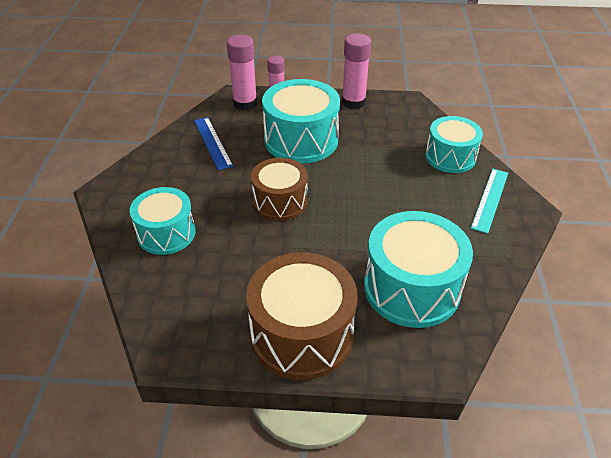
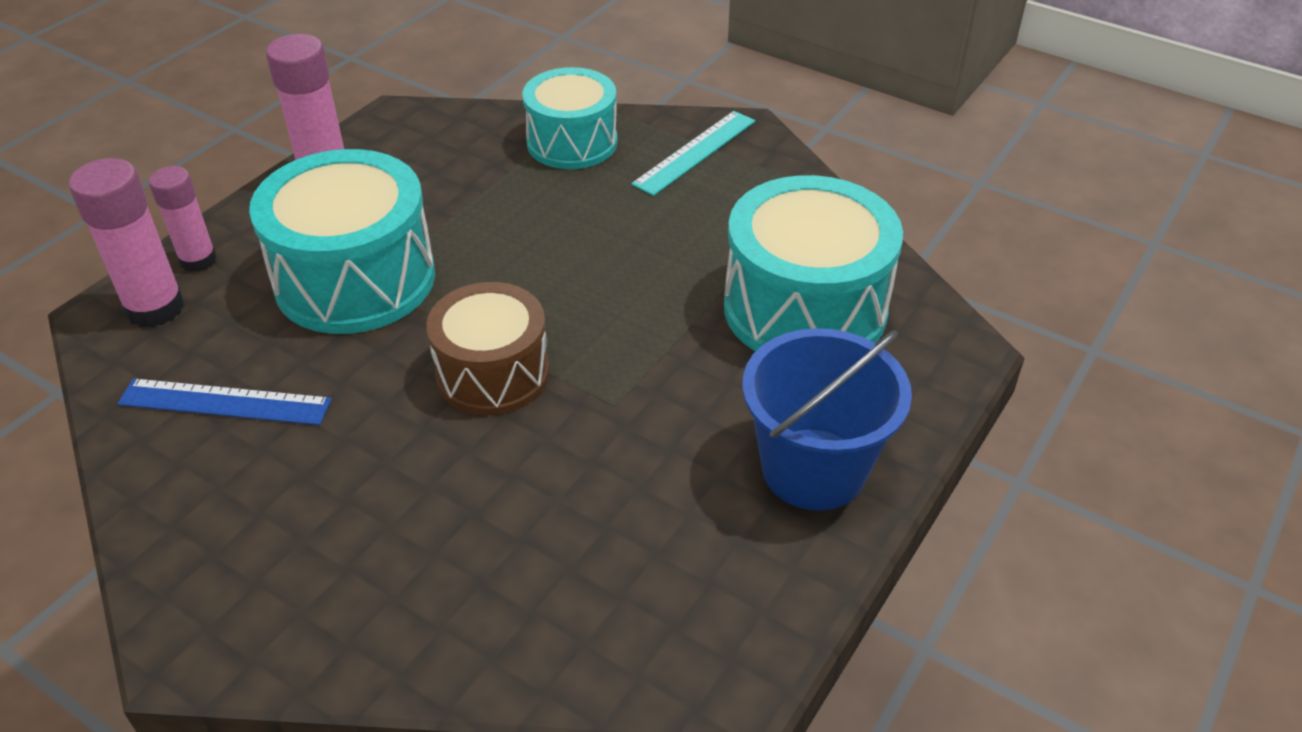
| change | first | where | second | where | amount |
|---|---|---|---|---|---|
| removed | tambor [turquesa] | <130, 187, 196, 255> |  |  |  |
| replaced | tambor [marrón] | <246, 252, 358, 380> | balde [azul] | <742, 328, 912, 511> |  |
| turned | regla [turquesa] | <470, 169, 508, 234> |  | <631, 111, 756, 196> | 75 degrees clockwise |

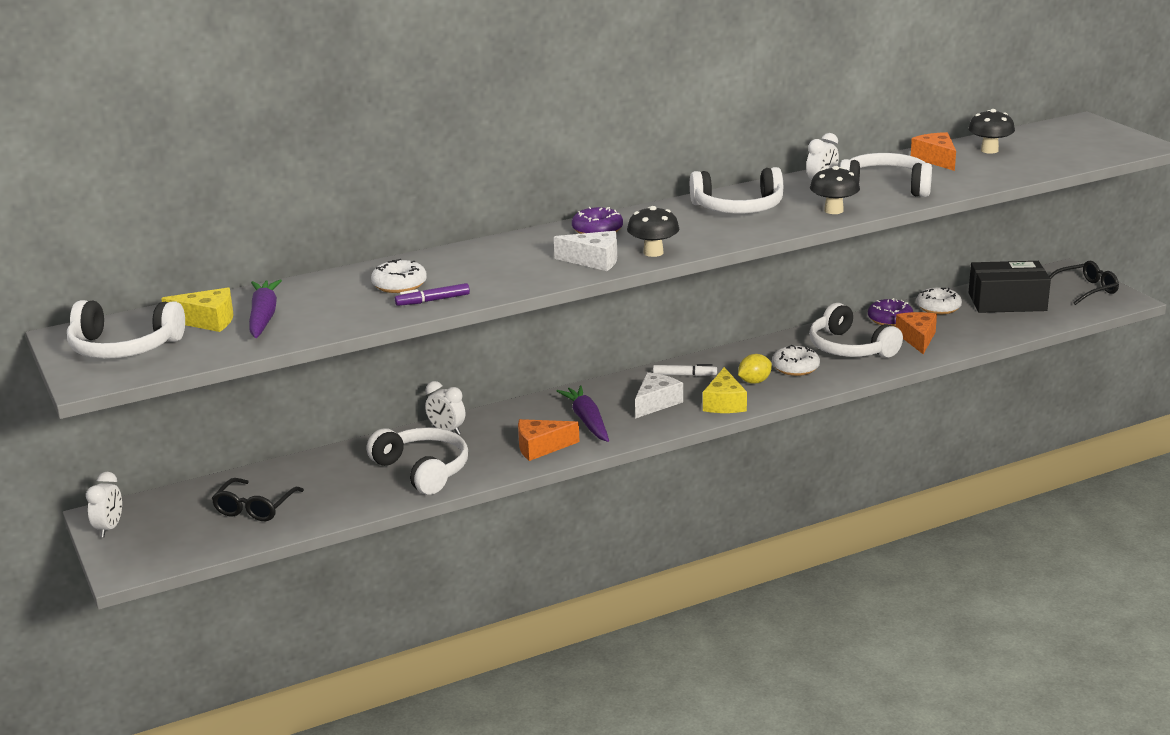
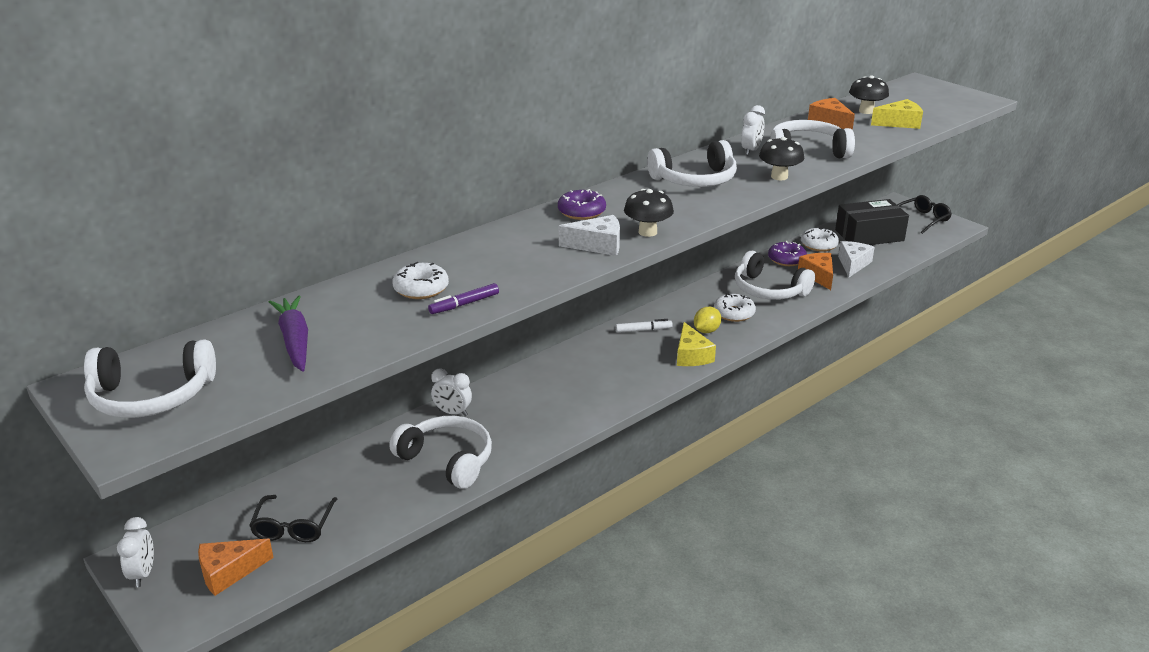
| change | first | where | second | where | amount |
|---|---|---|---|---|---|
| removed | zanahoria [morado] | <557, 386, 609, 442> |  |  |  |
| moved | queso [amarillo] | <161, 287, 234, 332> |  | <871, 99, 923, 129> |  |
| moved | queso [naranja] | <518, 419, 580, 461> |  | <198, 539, 274, 596> |  |
| moved | queso [blanco] | <635, 372, 683, 419> |  | <838, 241, 875, 277> |  |

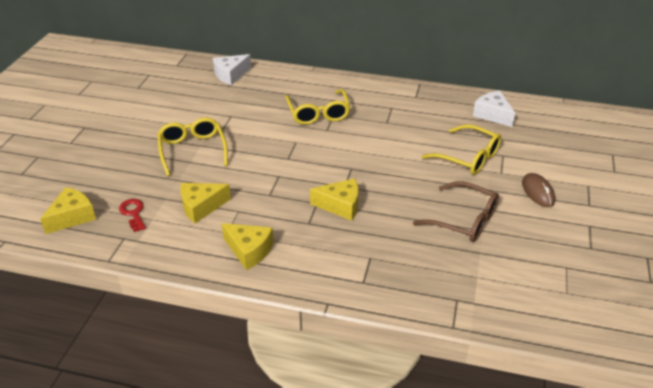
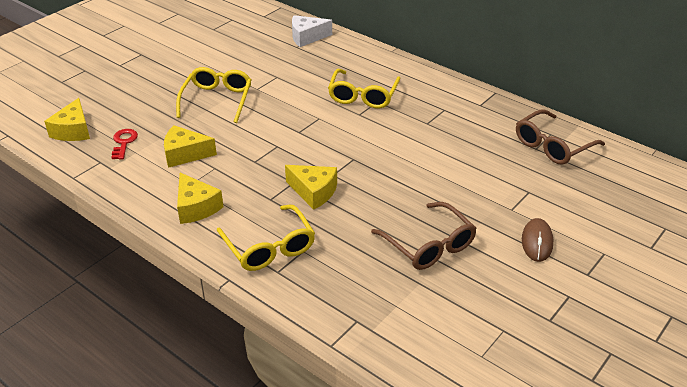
| change | first | where | second | where | amount |
|---|---|---|---|---|---|
| moved | gafas [amarillo] | <422, 124, 501, 175> |  | <217, 205, 315, 271> |  |
| replaced | queso [blanco] | <473, 91, 515, 127> | gafas [marrón] | <516, 110, 605, 165> |  |
| turned | queso [amarillo] | <40, 187, 96, 234> |  | <44, 98, 90, 141> | 120 degrees clockwise |

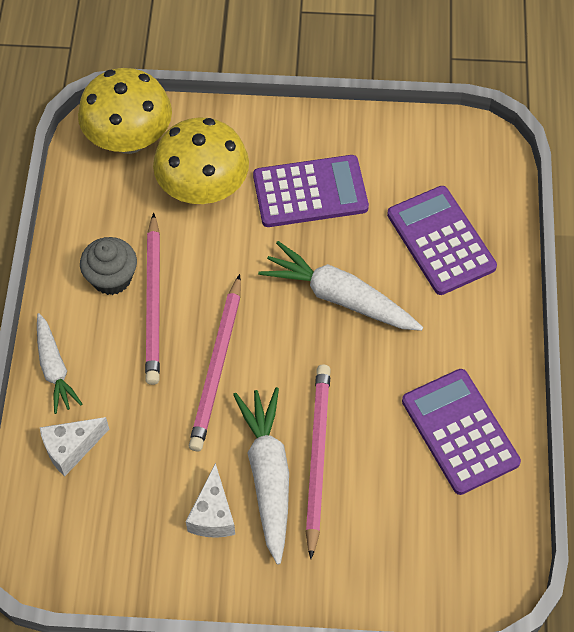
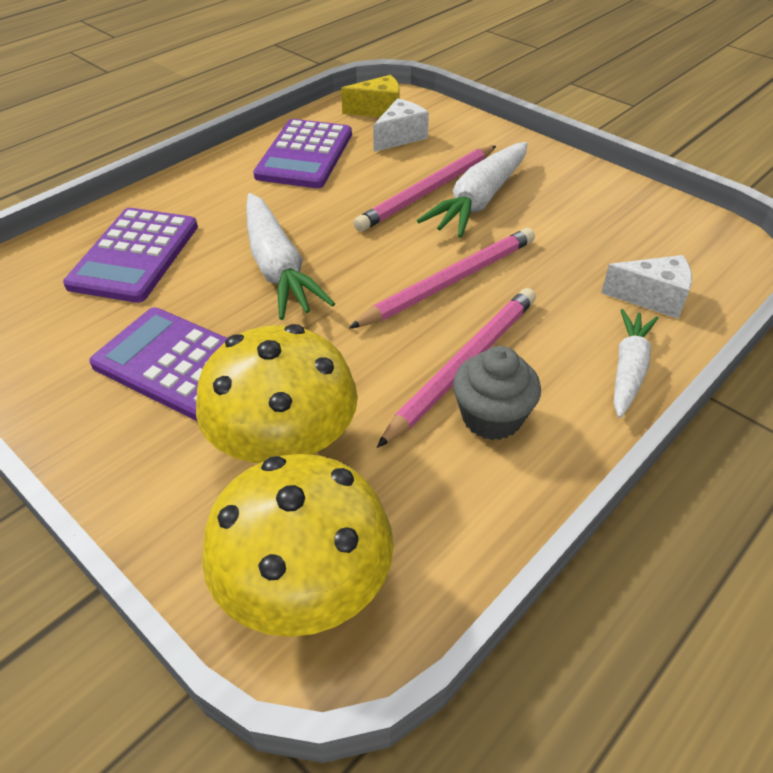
| change | first | where | second | where | amount |
|---|---|---|---|---|---|
| added |  |  | queso [amarillo] | <341, 75, 400, 117> |  |
| moved | queso [blanco] | <186, 463, 235, 538> |  | <373, 98, 429, 152> |  |

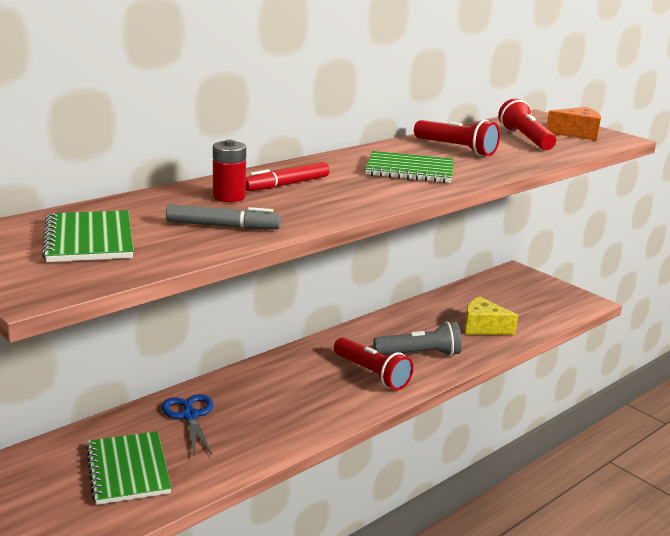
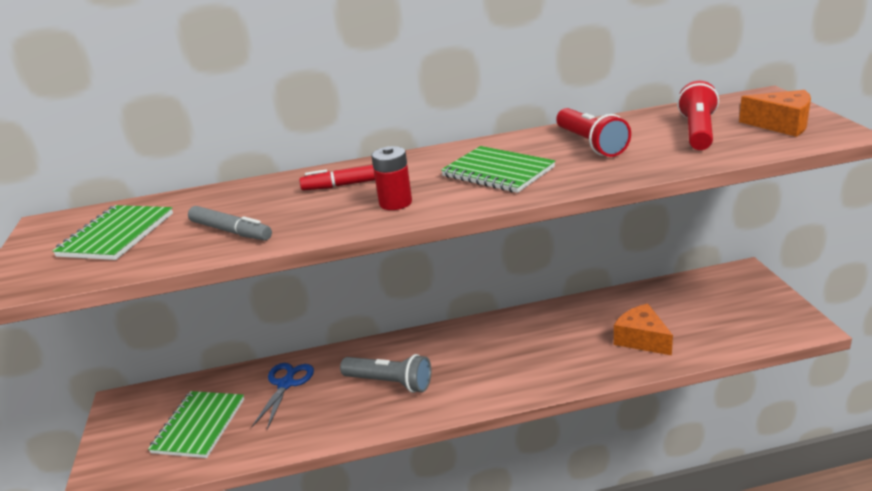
| change | first | where | second | where | amount |
|---|---|---|---|---|---|
| removed | lámpara de mano [rojo] | <334, 337, 413, 390> |  |  |  |
| moved | pila [rojo] | <213, 140, 246, 202> |  | <371, 146, 412, 210> |  |
| moved | lámpara de mano [gris] | <373, 321, 462, 356> |  | <340, 354, 431, 393> |  |
| recoloured | queso [amarillo] | <464, 296, 518, 335> | queso [naranja] | <614, 304, 673, 355> |  |

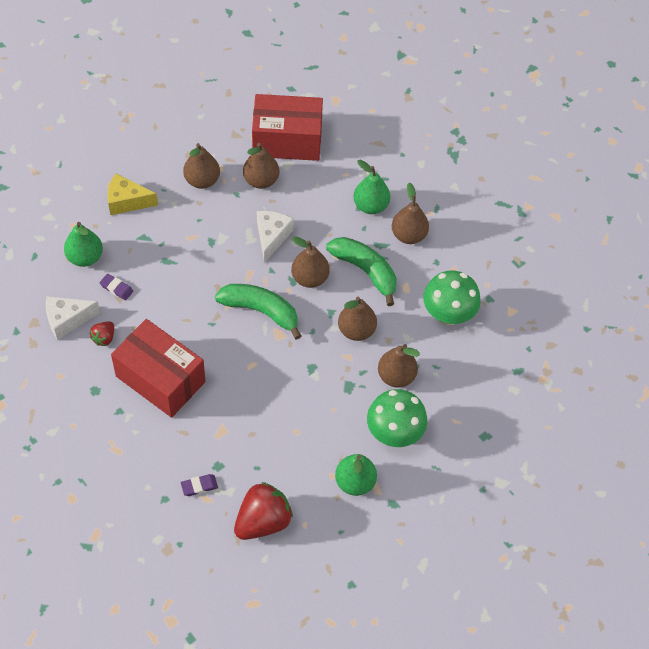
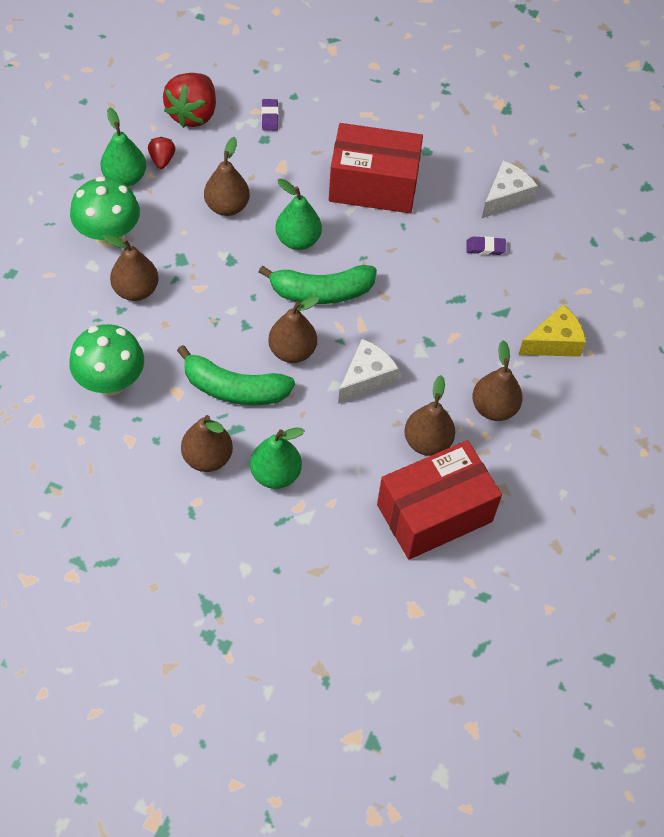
| change | first | where | second | where | amount |
|---|---|---|---|---|---|
| moved | pera [verde] | <64, 222, 103, 267> |  | <276, 179, 322, 250> |  |
| moved | fresa [rojo] | <90, 321, 114, 346> |  | <148, 137, 175, 169> |  |
| moved | pera [marrón] | <338, 297, 377, 341> |  | <204, 137, 250, 216> |  |
| turned | goma de borrar [morado] | <181, 474, 218, 496> |  | <262, 99, 279, 131> | 45 degrees counterclockwise |
| turned | queso [blanco] | <257, 211, 294, 263> |  | <338, 339, 399, 404> | 120 degrees counterclockwise |

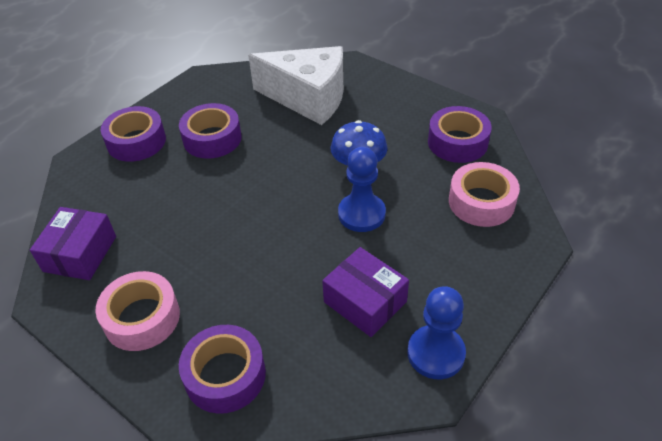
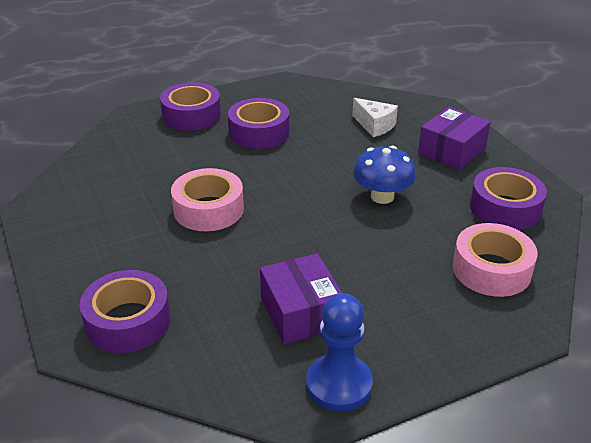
| change | first | where | second | where | amount |
|---|---|---|---|---|---|
| removed | peón [azul] | <338, 147, 386, 232> |  |  |  |
| moved | caja [morado] | <30, 207, 116, 280> |  | <418, 107, 491, 170> |  |
| moved | cinta adhesiva [rosa] | <95, 271, 180, 351> |  | <171, 168, 244, 231> |  |
| resized | queso [blanco] | <248, 46, 344, 125> |  | <352, 98, 398, 137> | x0.46 |

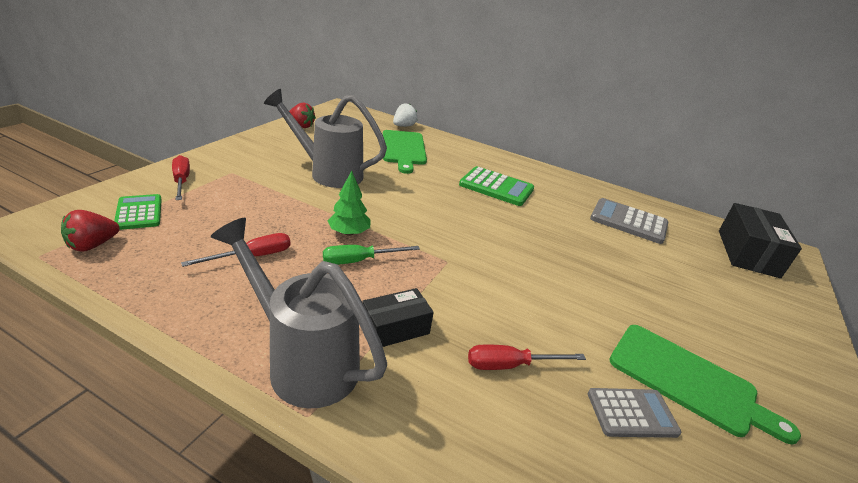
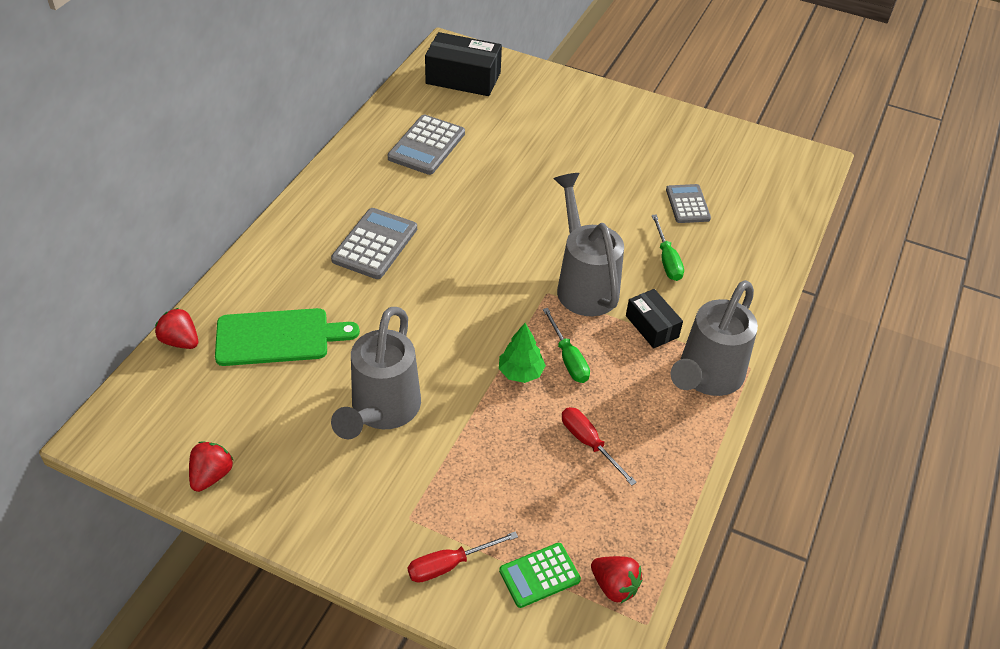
| change | first | where | second | where | amount |
|---|---|---|---|---|---|
| removed | tabla de cortar [verde] | <609, 325, 801, 445> |  |  |  |
| added |  |  | regadera [gris] | <553, 173, 624, 316> |  |
| recoloured | fresa [blanco] | <393, 103, 417, 127> | fresa [rojo] | <155, 308, 198, 349> |  |
| recoloured | calculadora [verde] | <459, 166, 534, 206> | calculadora [gris] | <331, 208, 417, 279> |  |
| recoloured | destornillador [rojo] | <468, 345, 586, 370> | destornillador [verde] | <652, 214, 684, 281> |  |

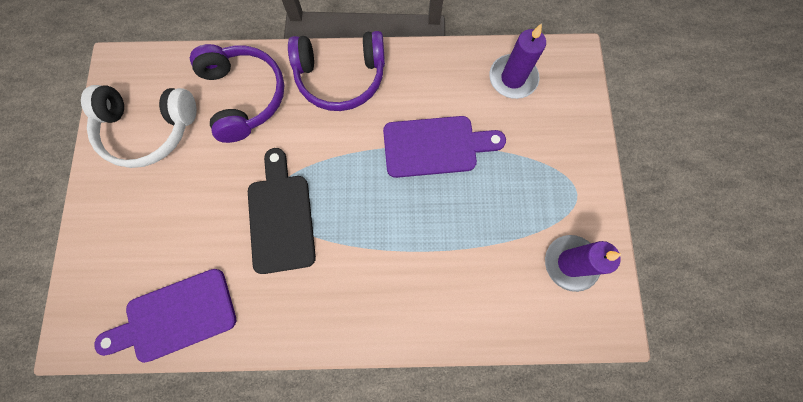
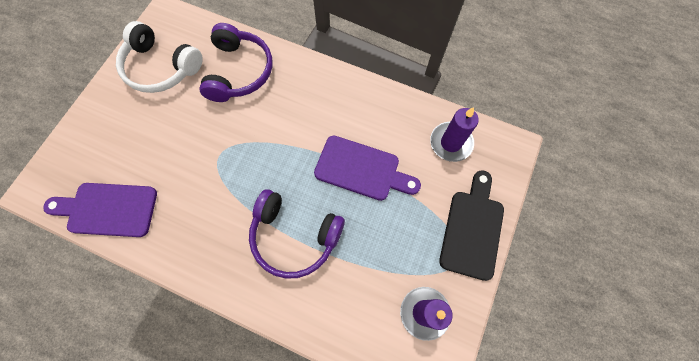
| change | first | where | second | where | amount |
|---|---|---|---|---|---|
| moved | tabla de cortar [negro] | <248, 148, 316, 274> |  | <439, 170, 504, 281> |  |
| moved | auriculares [morado] | <288, 31, 385, 111> |  | <249, 189, 345, 279> |  |

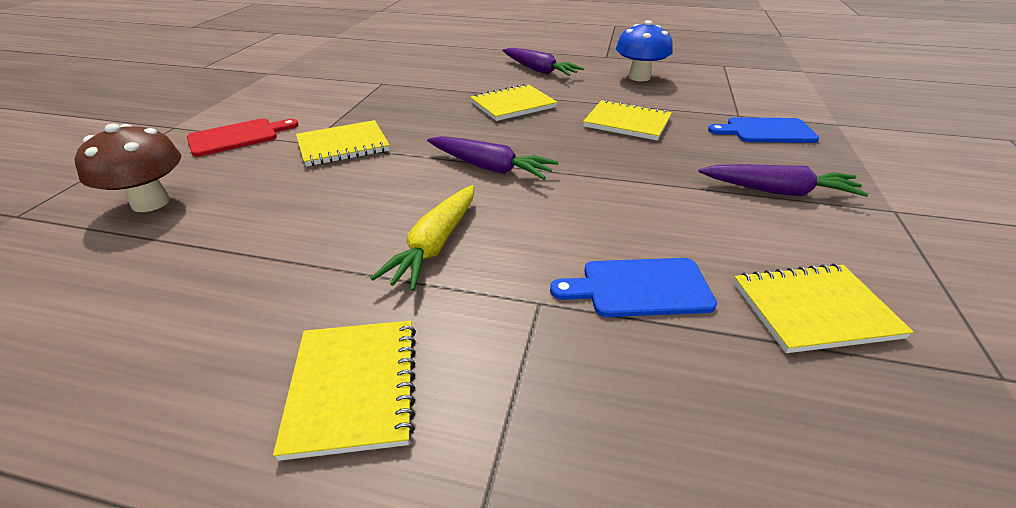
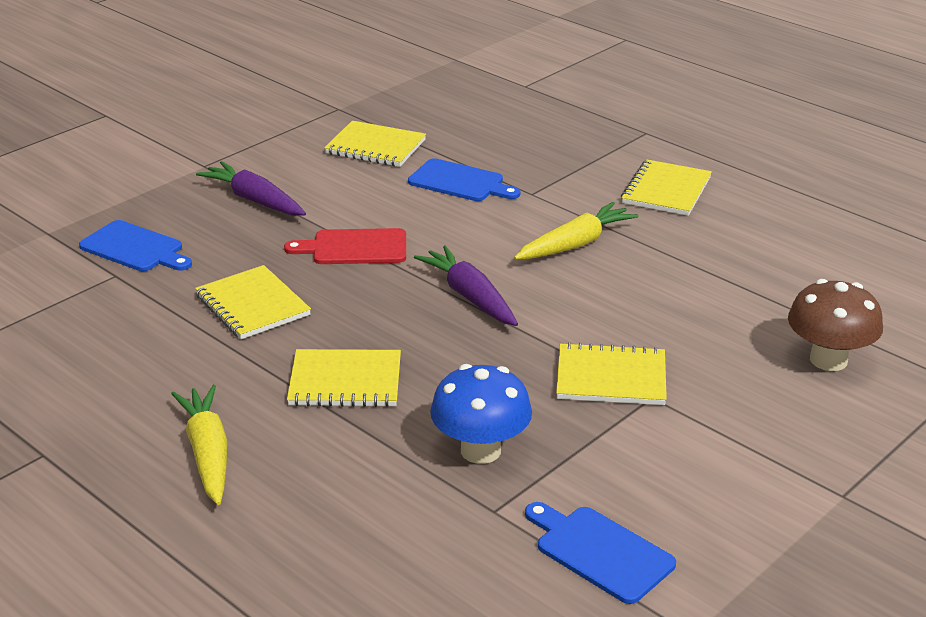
| change | first | where | second | where | amount |
|---|---|---|---|---|---|
| added |  |  | tabla de cortar [azul] | <525, 502, 676, 604> |  |
| moved | tabla de cortar [rojo] | <187, 118, 298, 157> |  | <284, 228, 406, 264> |  |
| moved | seta [azul] | <616, 20, 673, 81> |  | <430, 364, 532, 464> |  |
| recoloured | zanahoria [morado] | <502, 48, 584, 76> | zanahoria [amarillo] | <171, 385, 227, 505> |  |

